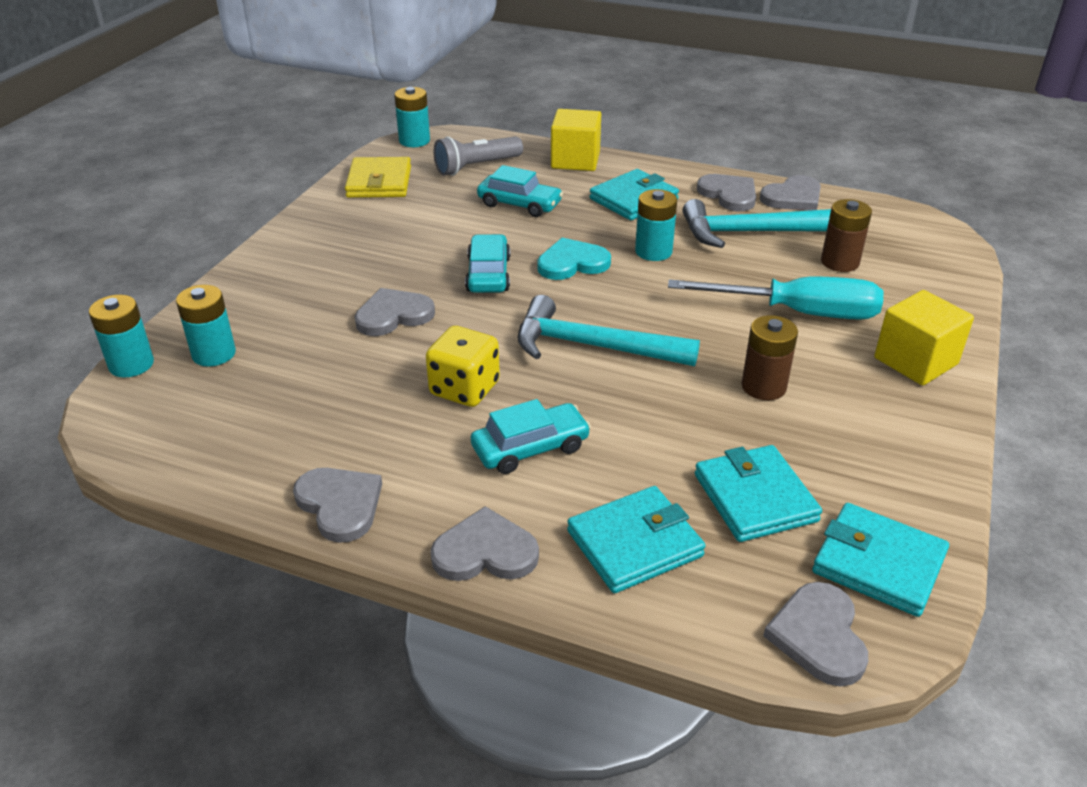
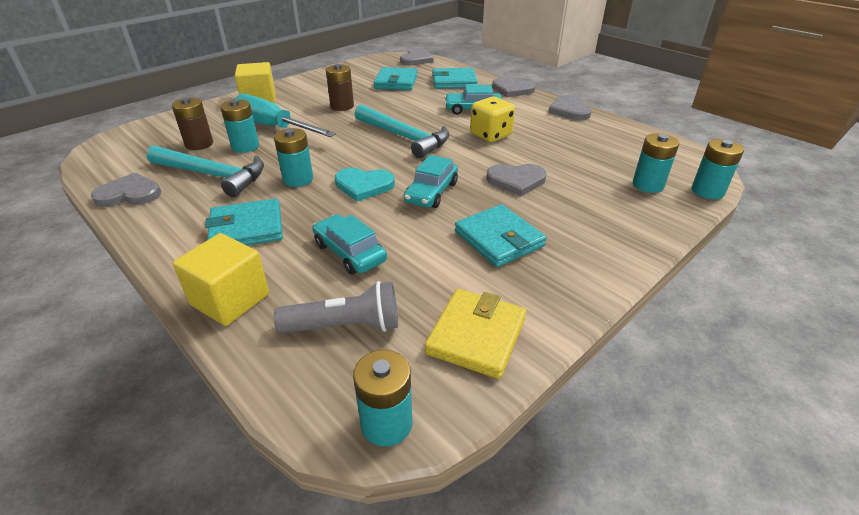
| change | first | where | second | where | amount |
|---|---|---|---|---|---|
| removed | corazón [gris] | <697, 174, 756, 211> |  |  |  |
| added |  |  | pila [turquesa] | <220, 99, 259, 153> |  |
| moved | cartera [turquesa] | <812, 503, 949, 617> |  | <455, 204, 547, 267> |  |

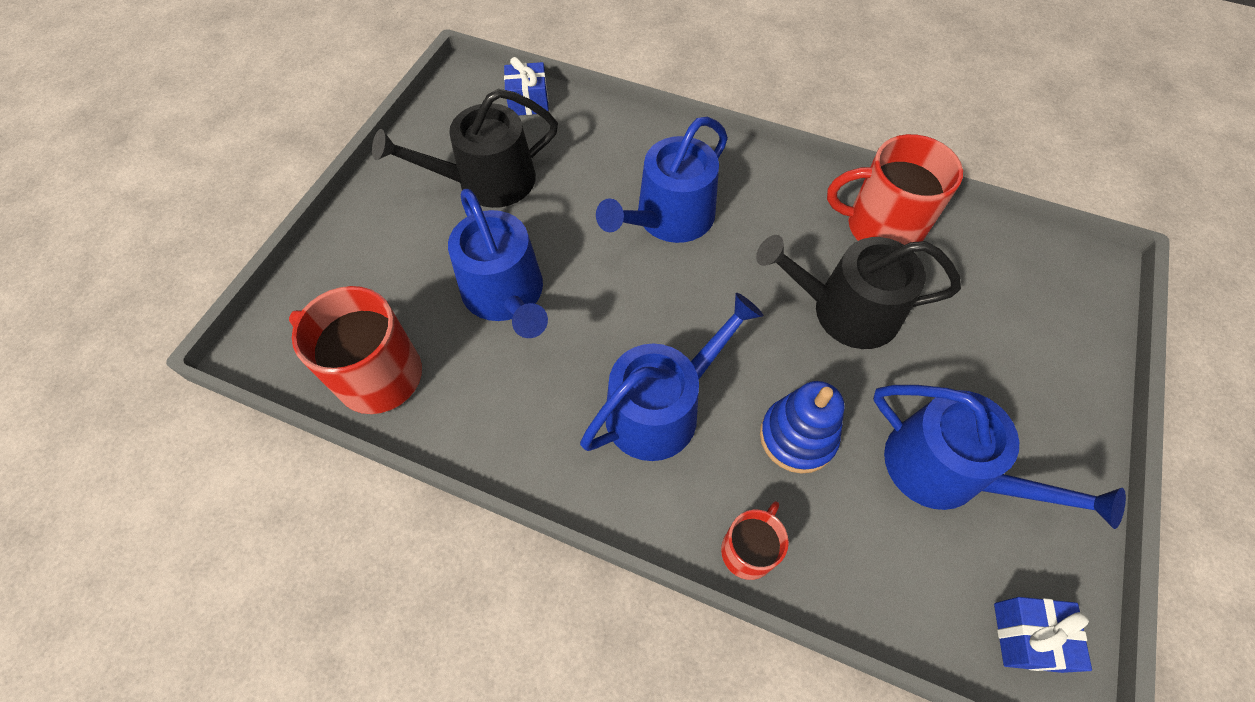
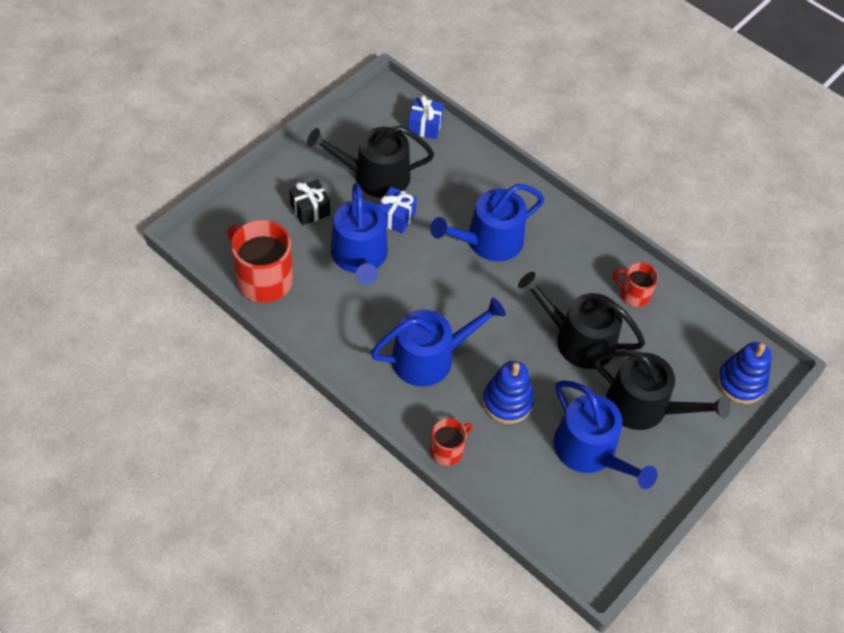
| change | first | where | second | where | amount |
|---|---|---|---|---|---|
| added |  |  | regalo [negro] | <289, 179, 330, 225> |  |
| added |  |  | regadera [negro] | <593, 350, 730, 430> |  |
| added |  |  | juguete apilable [azul] | <717, 342, 772, 404> |  |
| moved | regalo [azul] | <994, 597, 1092, 673> |  | <378, 187, 417, 234> |  |
| resized | taza [rojo] | <827, 134, 963, 245> |  | <613, 262, 658, 307> | x0.55 |

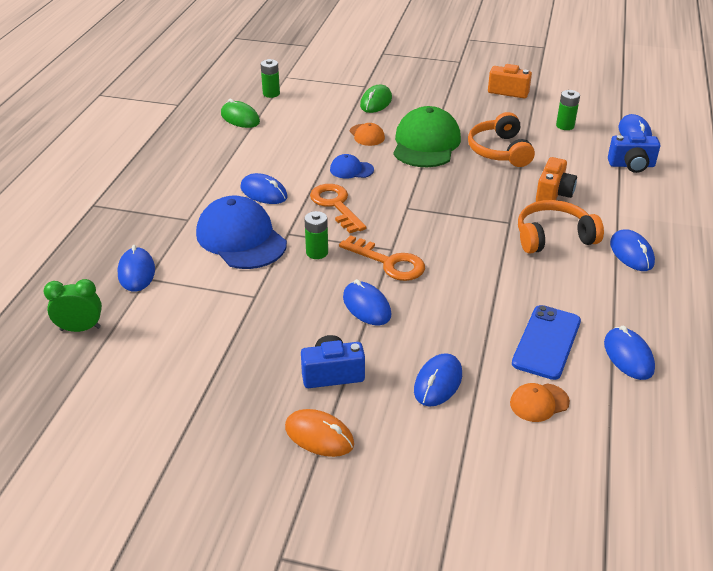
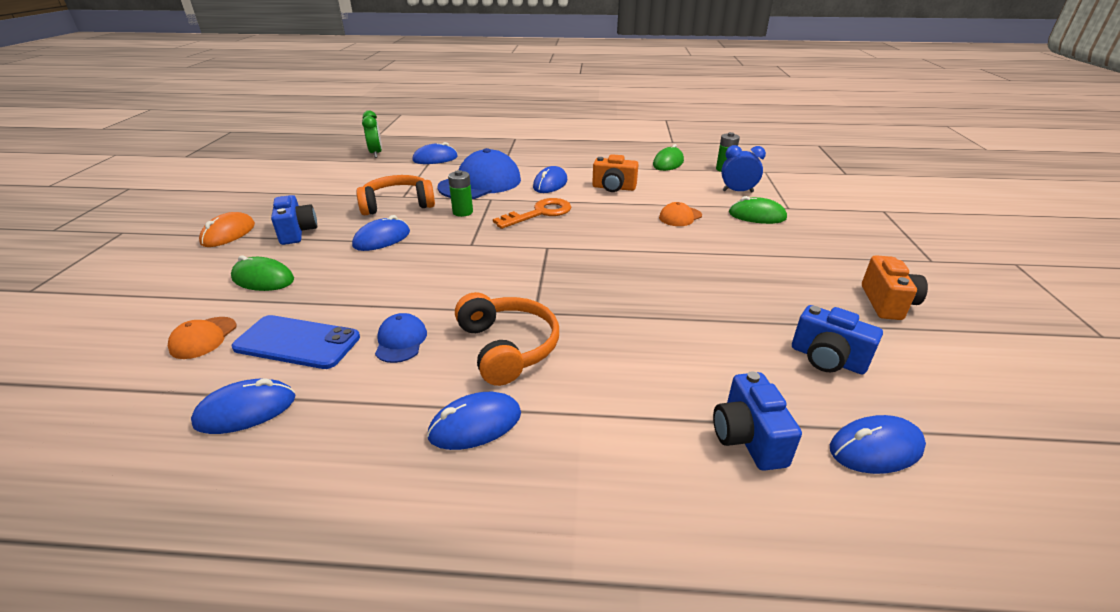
| change | first | where | second | where | amount |
|---|---|---|---|---|---|
| removed | llave [naranja] | <339, 235, 425, 281> |  |  |  |
| removed | gorra [verde] | <393, 106, 461, 167> |  |  |  |
| added |  |  | despertador [azul] | <721, 145, 766, 193> |  |
| moved | gorra [azul] | <330, 154, 374, 178> |  | <375, 313, 427, 363> |  |
| moved | auriculares [naranja] | <468, 112, 535, 167> |  | <356, 175, 435, 215> |  |
| moved | cámara [naranja] | <536, 157, 577, 202> |  | <592, 154, 639, 192> |  |
| replaced | pila [verde] | <556, 90, 580, 130> | cámara [azul] | <792, 305, 883, 374> |  |
| recoloured | ratón [azul] | <414, 353, 462, 407> | ratón [verde] | <231, 255, 294, 291> |  |
| turned | gorra [naranja] | <510, 383, 570, 422> |  | <168, 317, 237, 359> | 135 degrees counterclockwise |

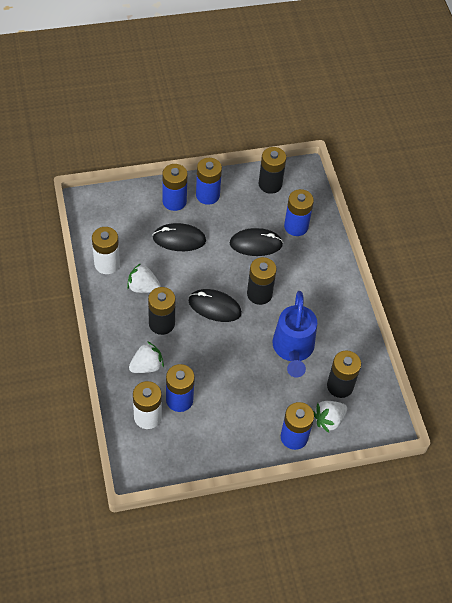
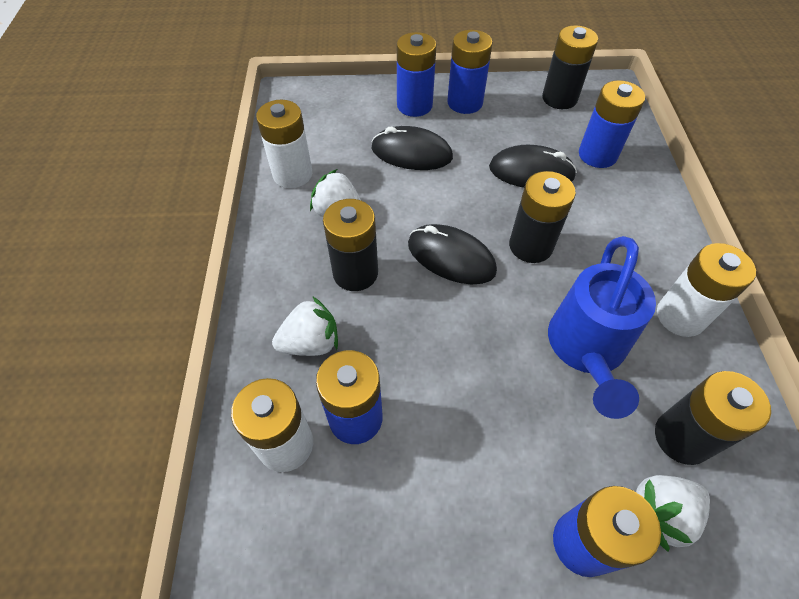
| change | first | where | second | where | amount |
|---|---|---|---|---|---|
| added |  |  | pila [blanco] | <657, 243, 756, 337> |  |

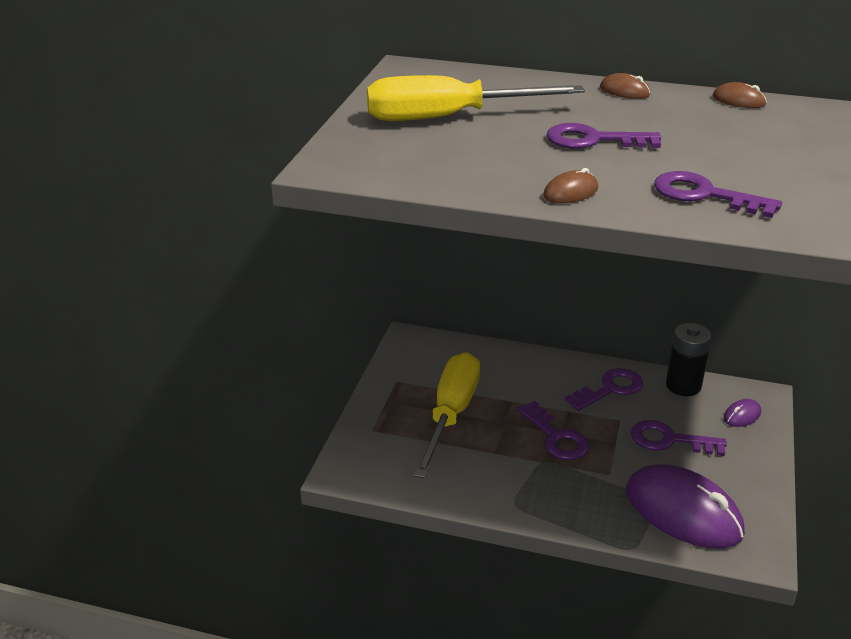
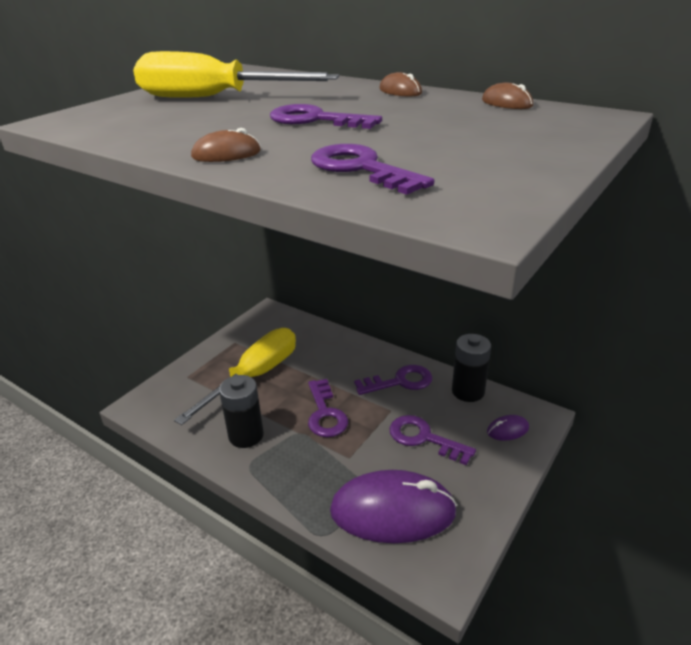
| change | first | where | second | where | amount |
|---|---|---|---|---|---|
| added |  |  | pila [negro] | <219, 375, 264, 448> |  |
| turned | ratón [morado] | <626, 464, 745, 549> |  | <330, 470, 457, 543> | 60 degrees counterclockwise |

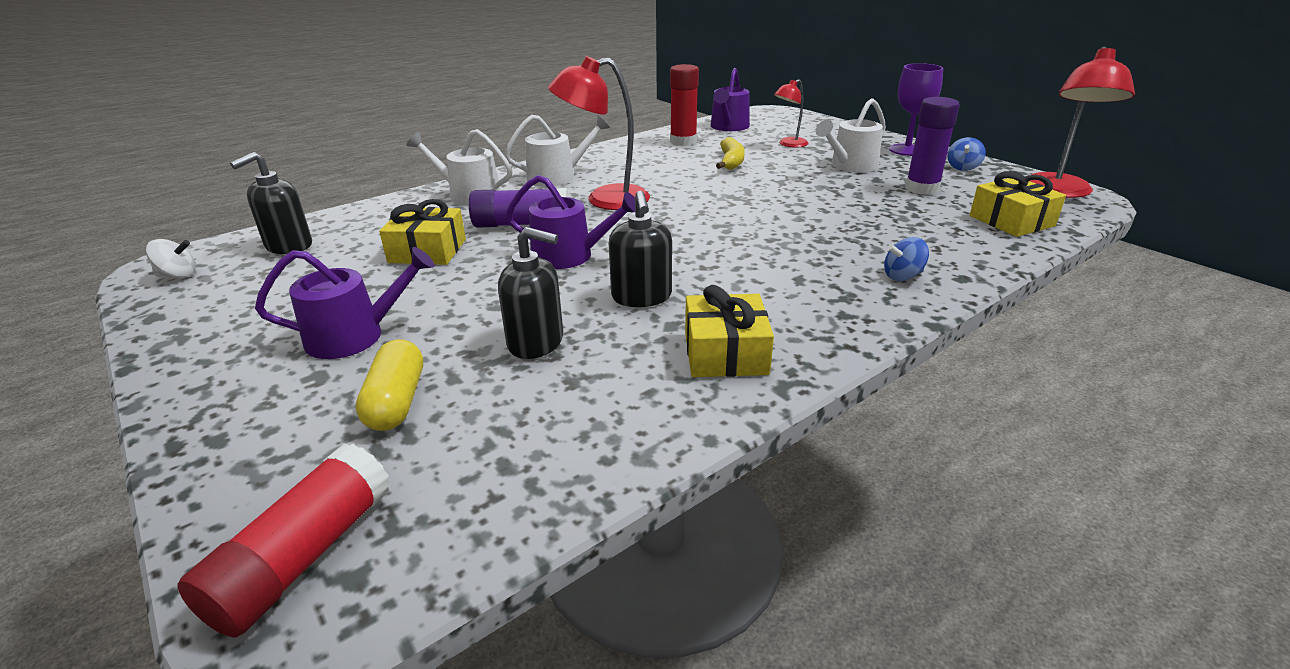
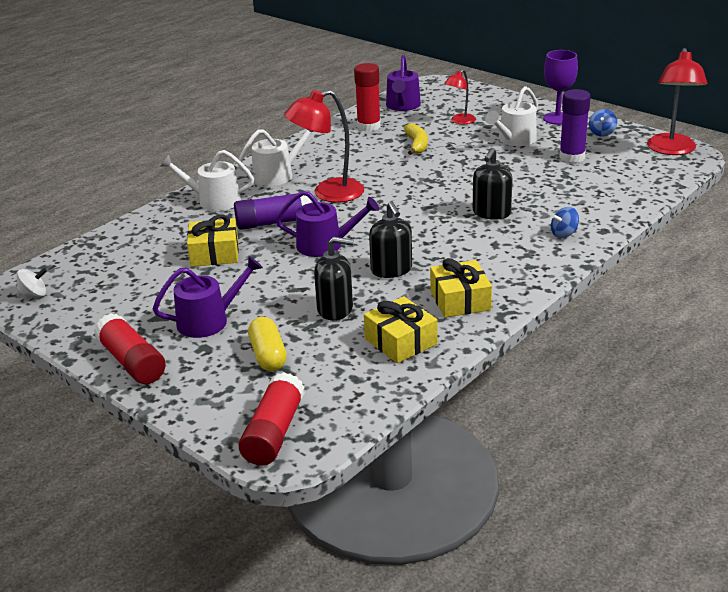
| change | first | where | second | where | amount |
|---|---|---|---|---|---|
| added |  |  | barra de pegamento [rojo] | <94, 313, 166, 384> |  |
| moved | dispensador de jabón [negro] | <230, 152, 312, 254> |  | <473, 148, 513, 220> |  |
| moved | regalo [amarillo] | <970, 171, 1066, 237> |  | <364, 296, 437, 363> |  |

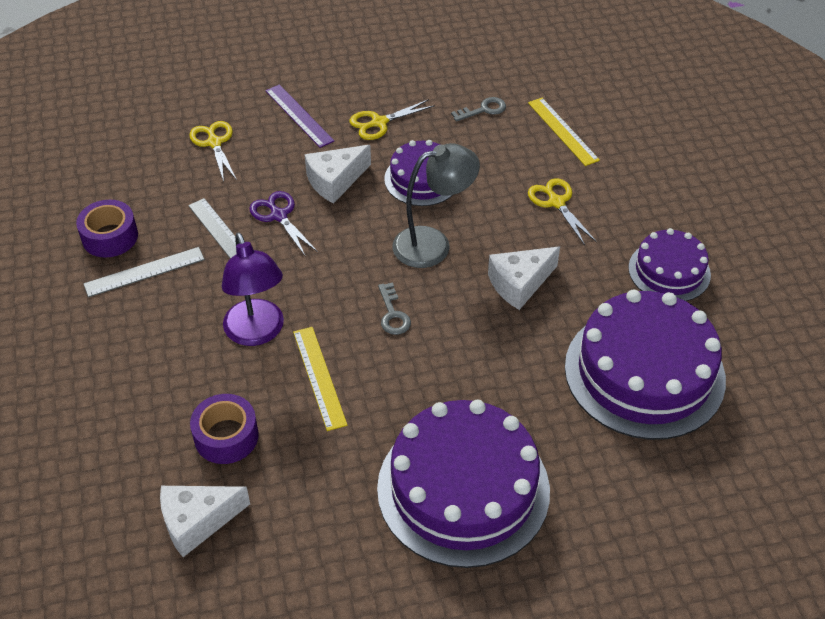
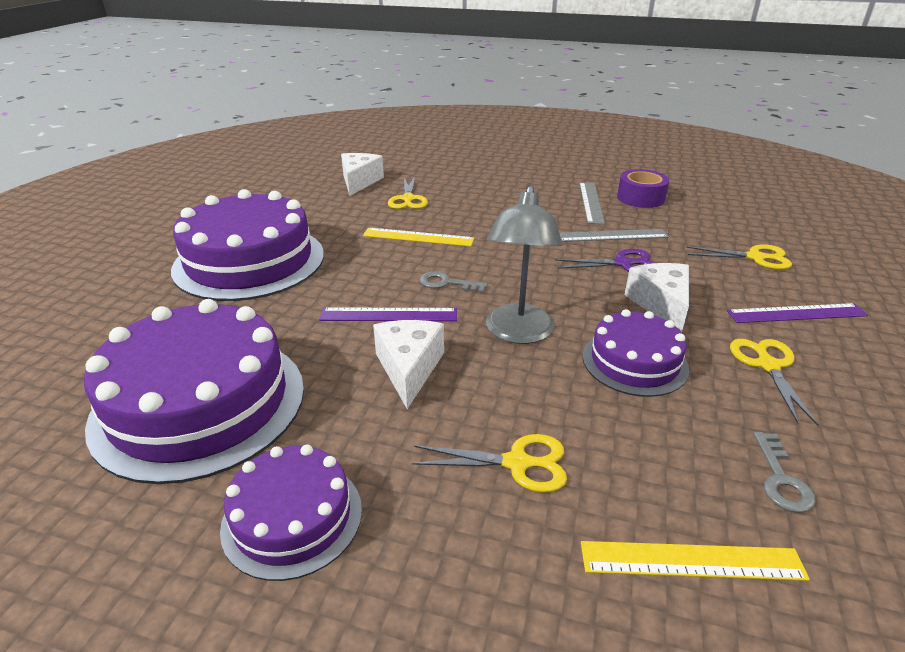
| change | first | where | second | where | amount |
|---|---|---|---|---|---|
| removed | lámpara [morado] | <222, 233, 284, 346> |  |  |  |
| added |  |  | regla [morado] | <319, 307, 457, 321> |  |
| replaced | cinta adhesiva [morado] | <190, 394, 259, 464> | tijeras [amarillo] | <388, 176, 428, 209> |  |

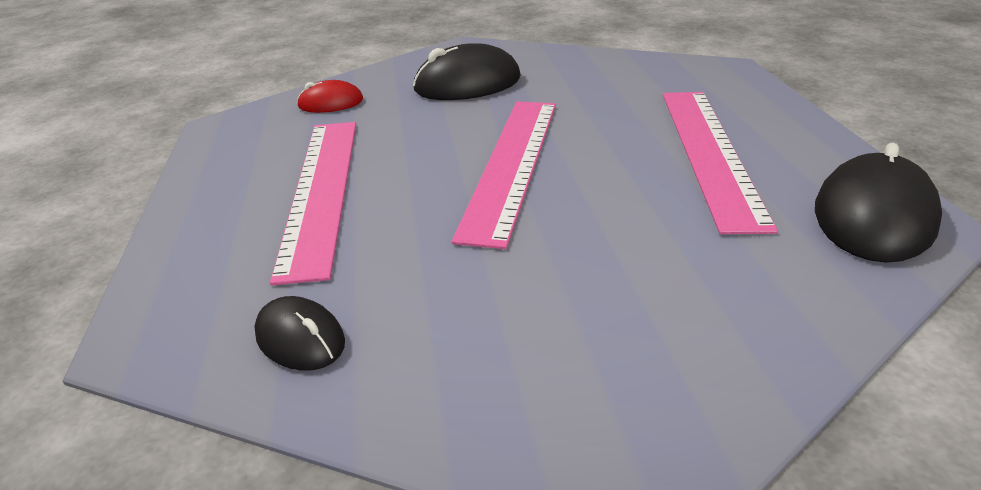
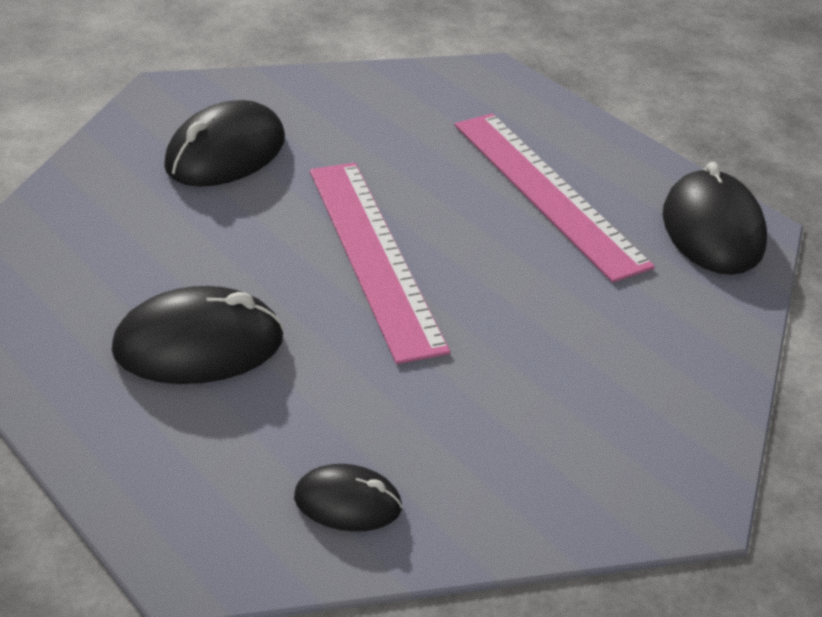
| change | first | where | second | where | amount |
|---|---|---|---|---|---|
| removed | ratón [rojo] | <297, 80, 363, 113> |  |  |  |
| replaced | regla [rosa] | <270, 122, 356, 285> | ratón [negro] | <112, 286, 284, 384> |  |

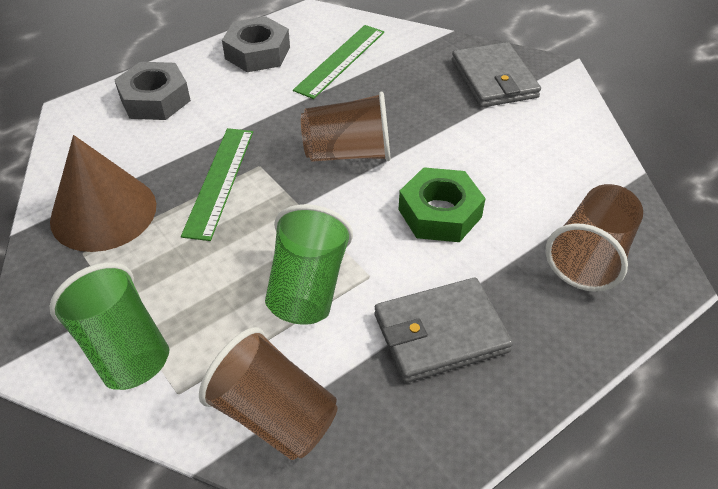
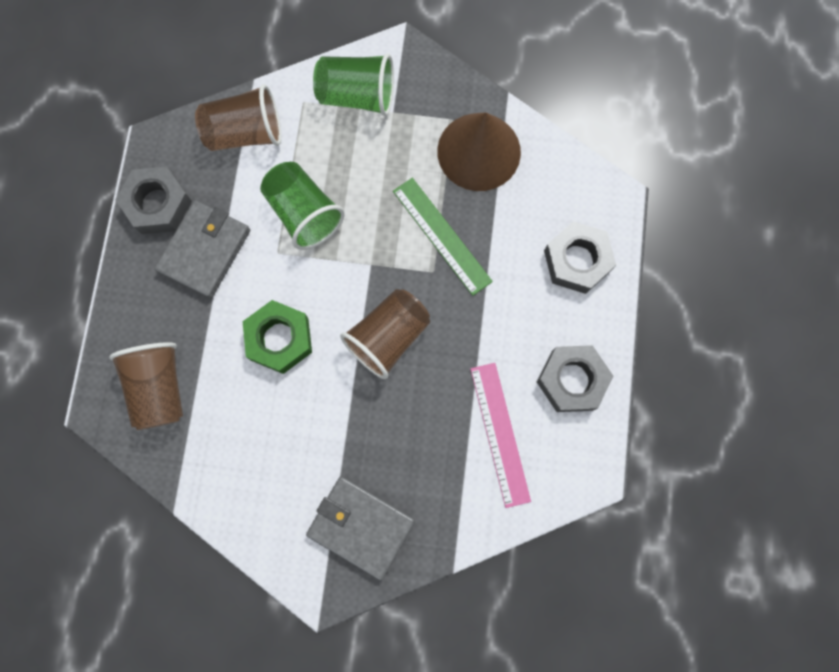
| change | first | where | second | where | amount |
|---|---|---|---|---|---|
| added |  |  | tuerca [gris] | <115, 166, 192, 234> |  |
| recoloured | regla [verde] | <293, 25, 384, 99> | regla [rosa] | <471, 363, 531, 508> |  |

